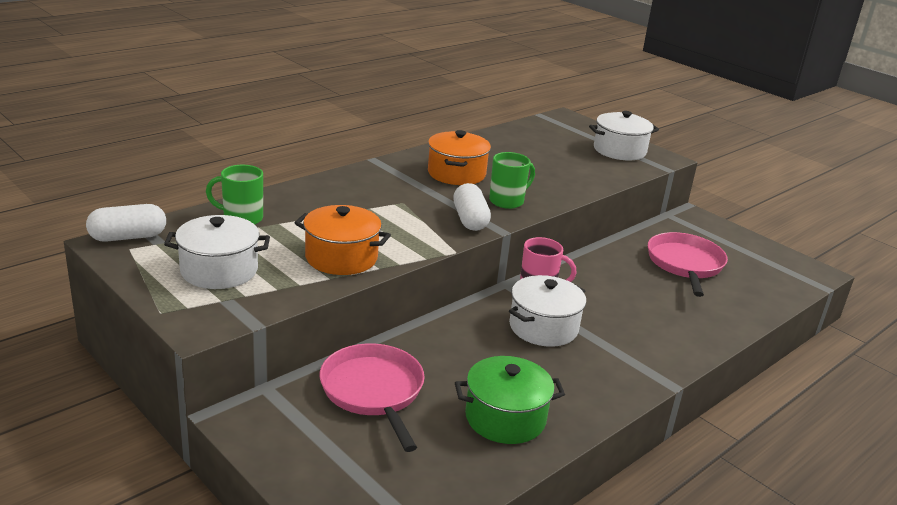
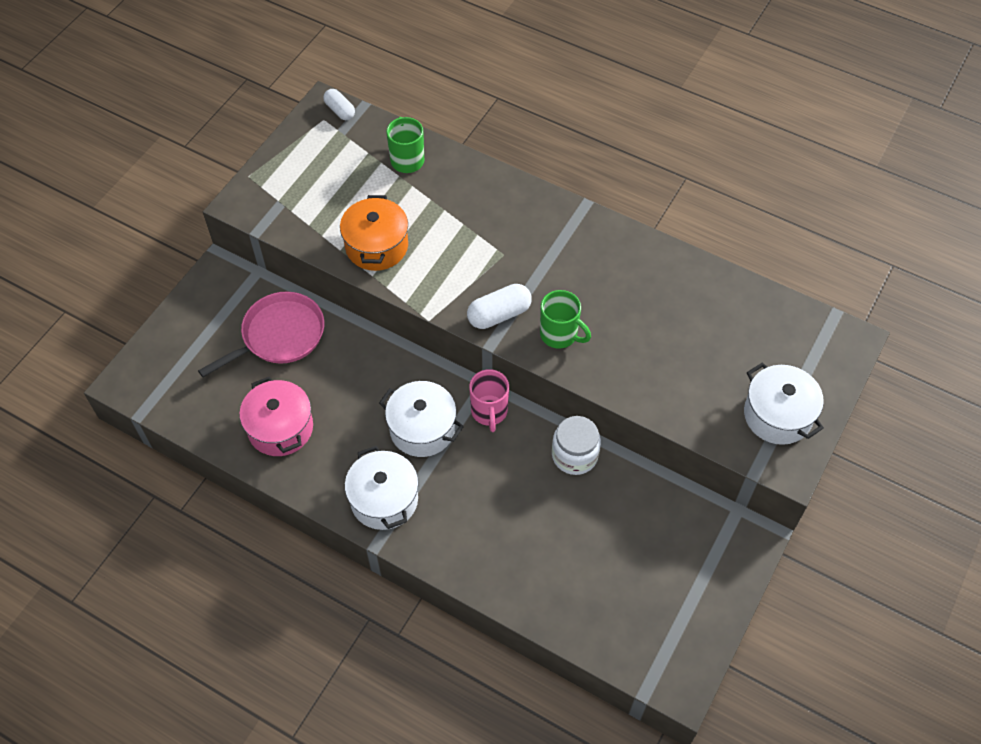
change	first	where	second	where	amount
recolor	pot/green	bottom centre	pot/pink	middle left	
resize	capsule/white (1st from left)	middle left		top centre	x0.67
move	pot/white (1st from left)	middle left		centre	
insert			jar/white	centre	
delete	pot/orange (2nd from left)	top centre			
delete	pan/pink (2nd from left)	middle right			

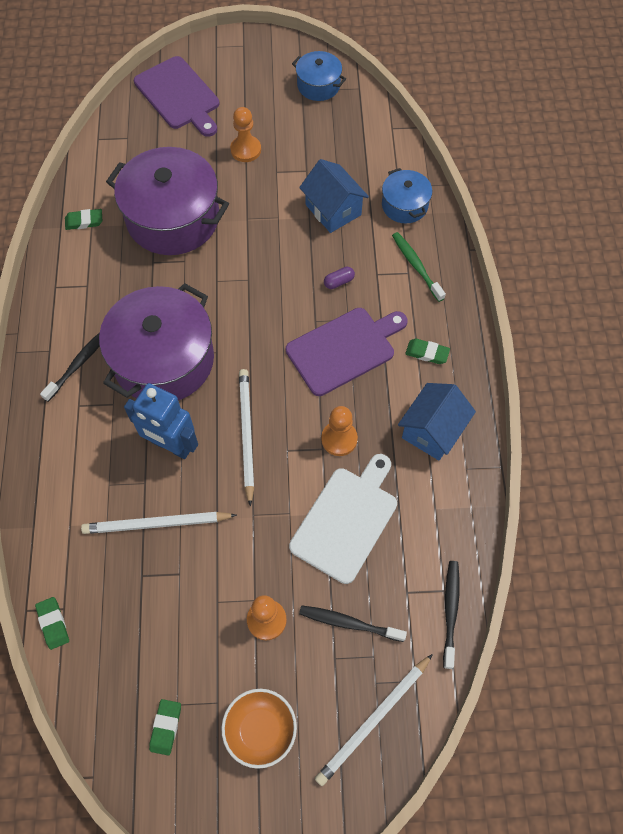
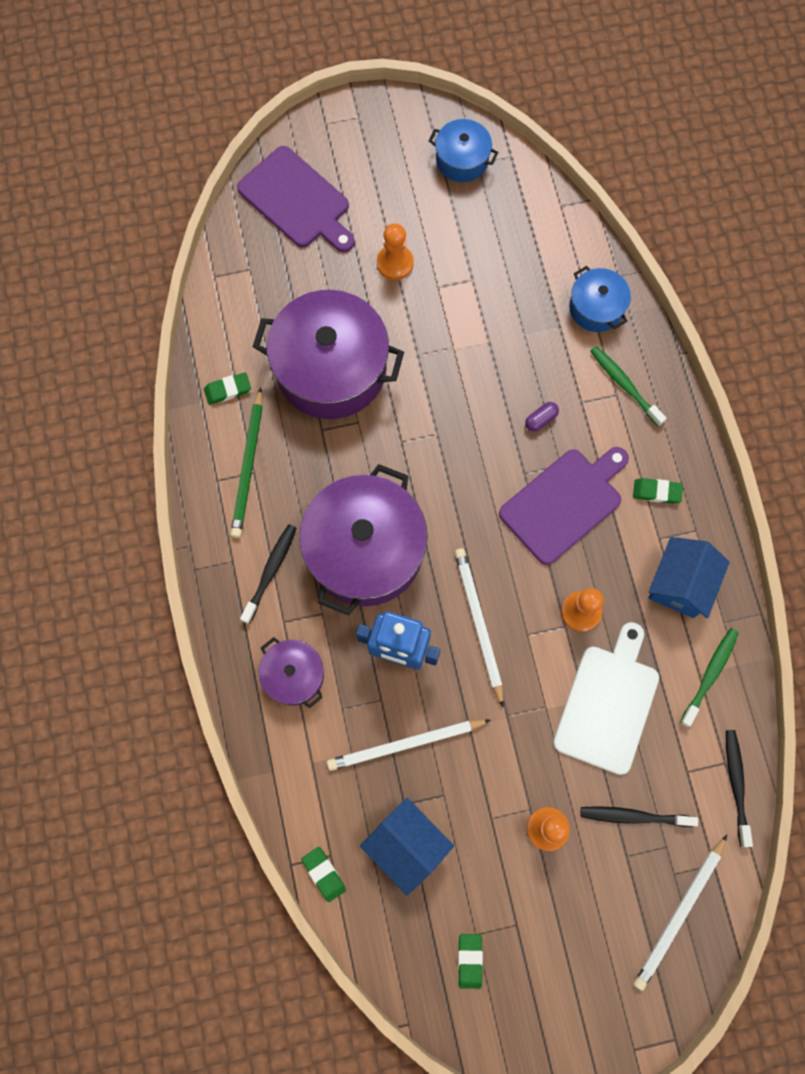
change	first	where	second	where	amount
insert			pencil/green	middle left	
insert			pot/purple (1st from left)	centre	
move	house/blue (1st from left)	top centre		bottom centre	
insert			toothbrush/green (2nd from left)	middle right	
delete	bowl/orange	bottom centre			

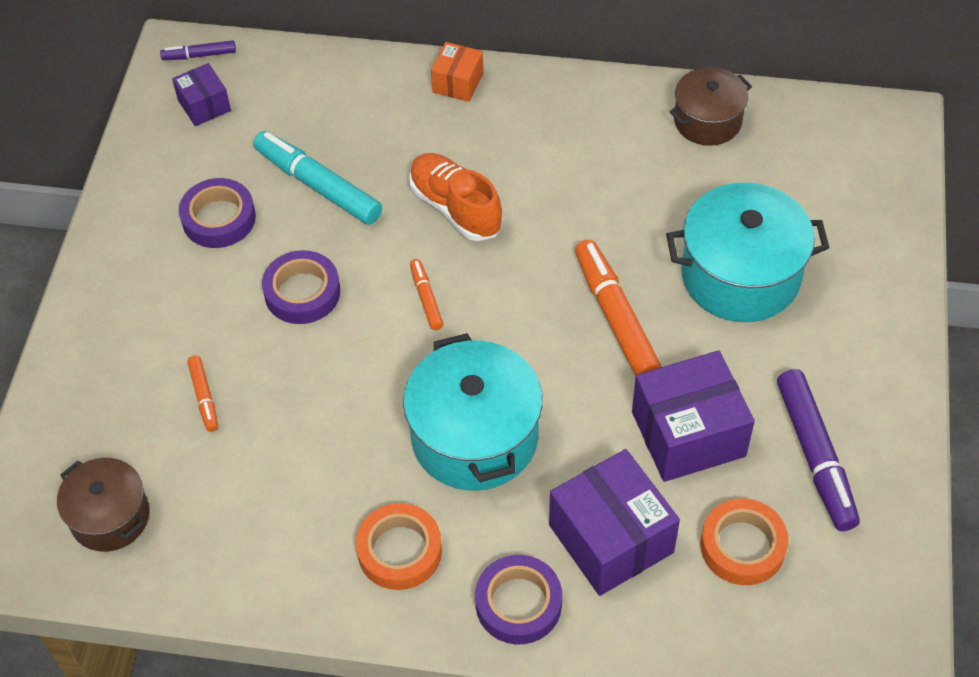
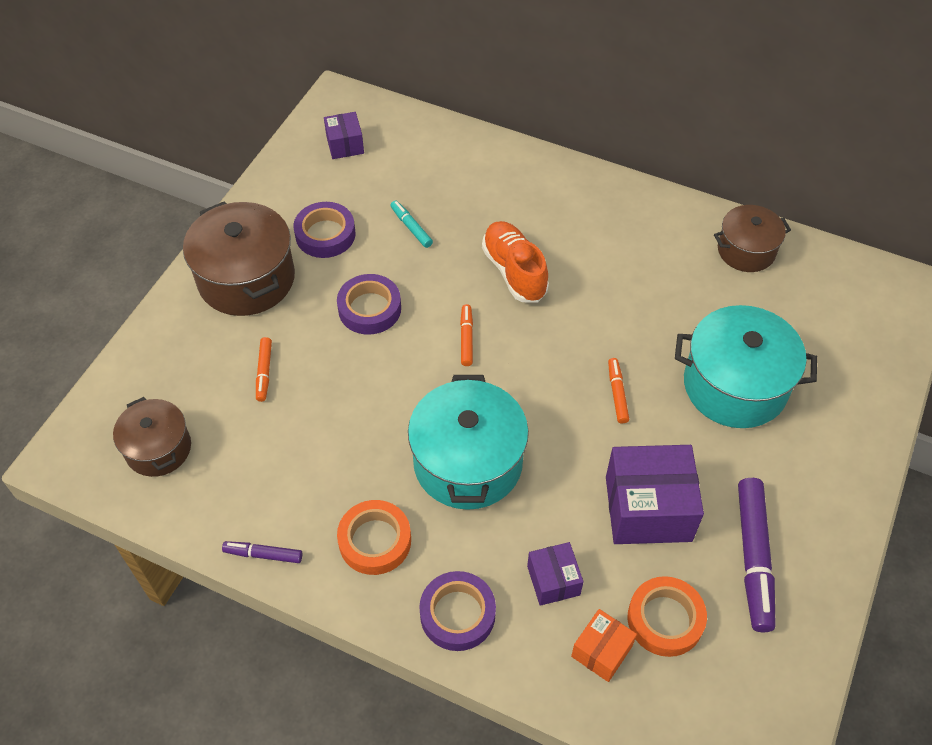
change	first	where	second	where	amount
insert			pot/brown (2nd from left)	middle left	
move	marker/purple (1st from left)	top left		bottom left	
resize	marker/turquoise	top left		top centre	x0.51
resize	box/purple (2nd from left)	bottom centre		bottom centre	x0.54
move	box/orange	top centre		bottom centre	
resize	marker/orange (3rd from left)	centre		centre	x0.51

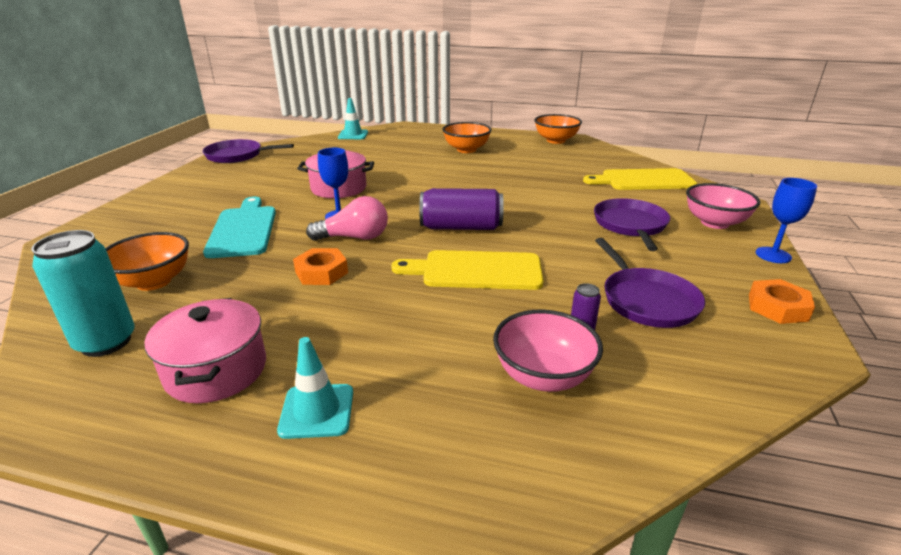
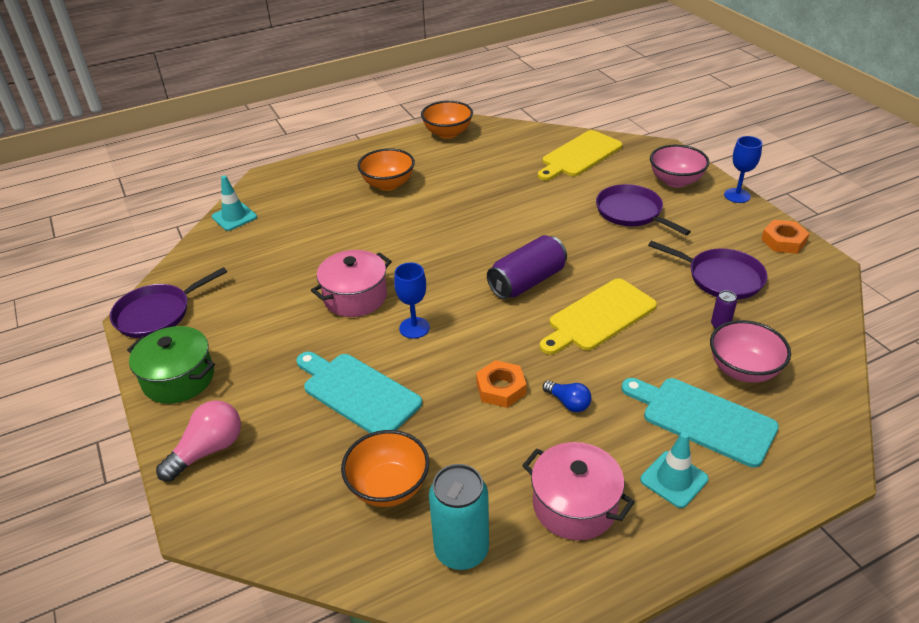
change	first	where	second	where	amount
insert			pot/green	middle left	
move	light bulb/pink	centre		bottom left	
insert			light bulb/blue	centre	
insert			cutting board/turquoise (2nd from left)	bottom right	

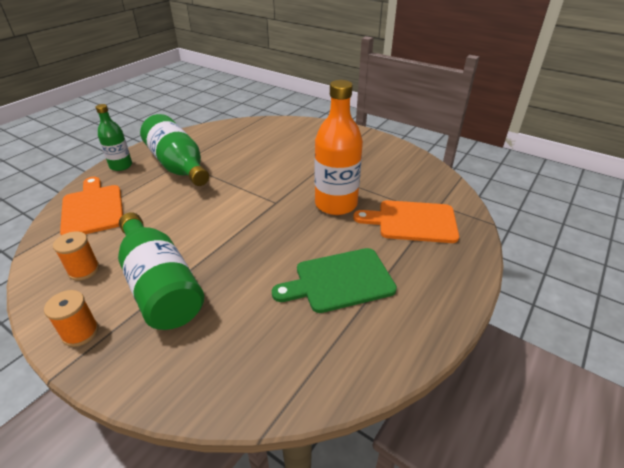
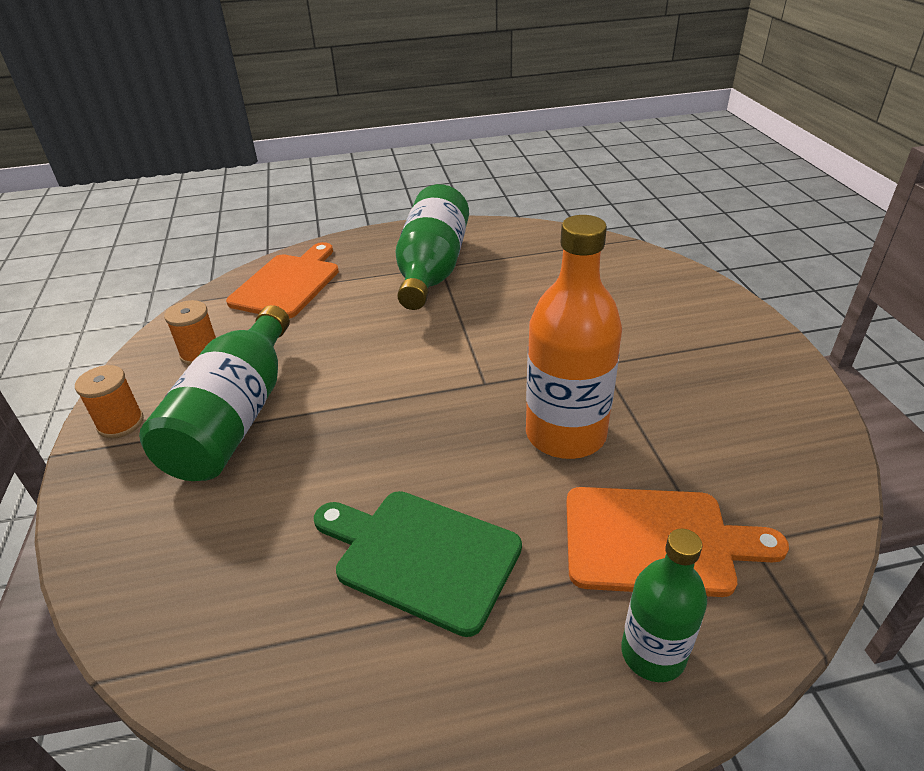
change	first	where	second	where	amount
rotate	cutting board/orange (2nd from left)	centre		bottom right	135 degrees clockwise
move	bottle/green (1st from left in the first image)	top left	bottle/green (3rd from left)	bottom right	

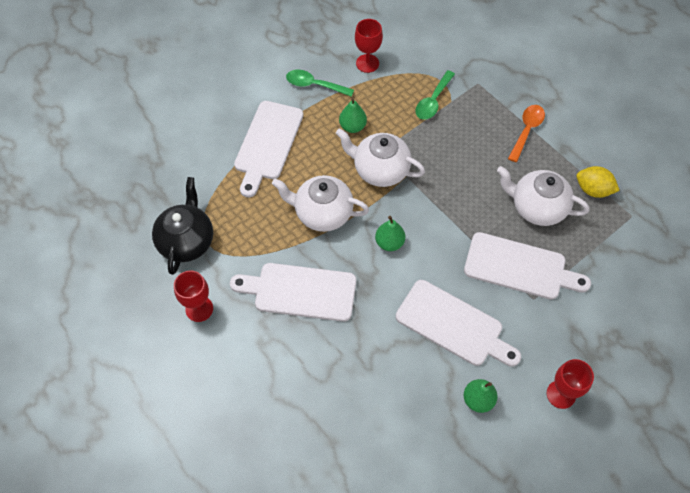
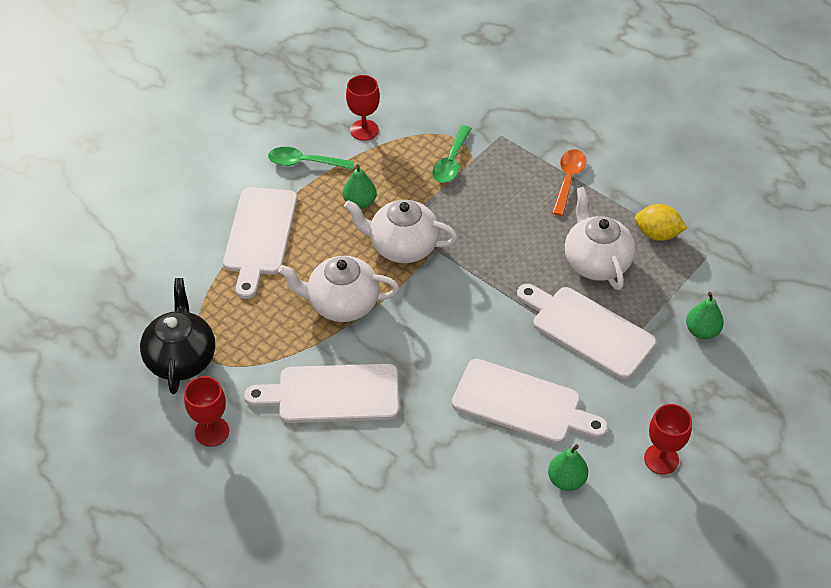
change	first	where	second	where	amount
rotate	cutting board/white (4th from left)	middle right		middle right	150 degrees counterclockwise
rotate	teapot/white (3rd from left)	middle right		middle right	60 degrees clockwise
move	pear/green (2nd from left in the first image)	centre	pear/green (3rd from left)	middle right	

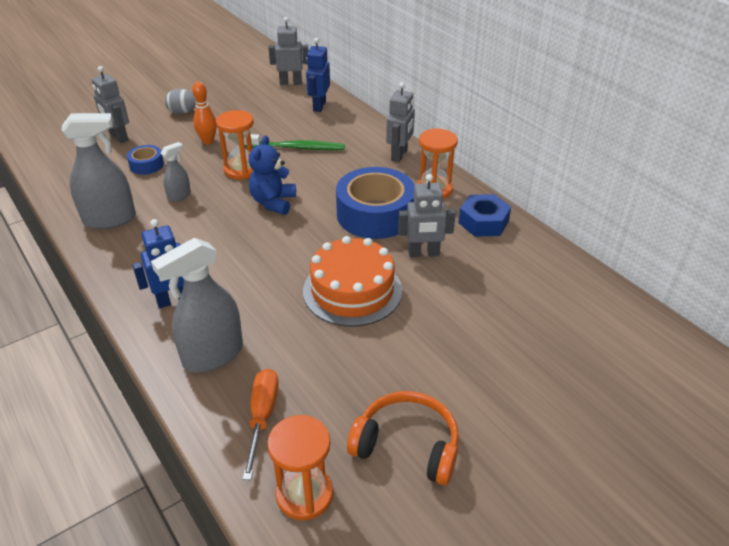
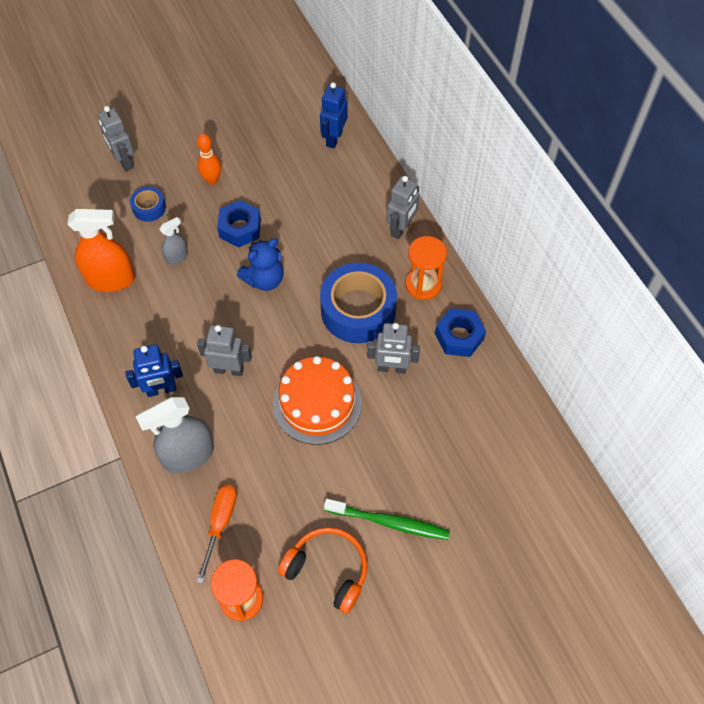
change	first	where	second	where	amount
recolor	spray bottle/grey (1st from left)	top left	spray bottle/orange	middle left	
move	robot/grey (2nd from left)	top centre		middle left	
replace	hourglass/orange (1st from left)	top left	nut/blue (1st from left)	top centre	
rotate	teddy bear/blue	top centre		centre	150 degrees counterclockwise
move	toothbrush/green	top centre		bottom centre	
delete	egg/grey	top left			

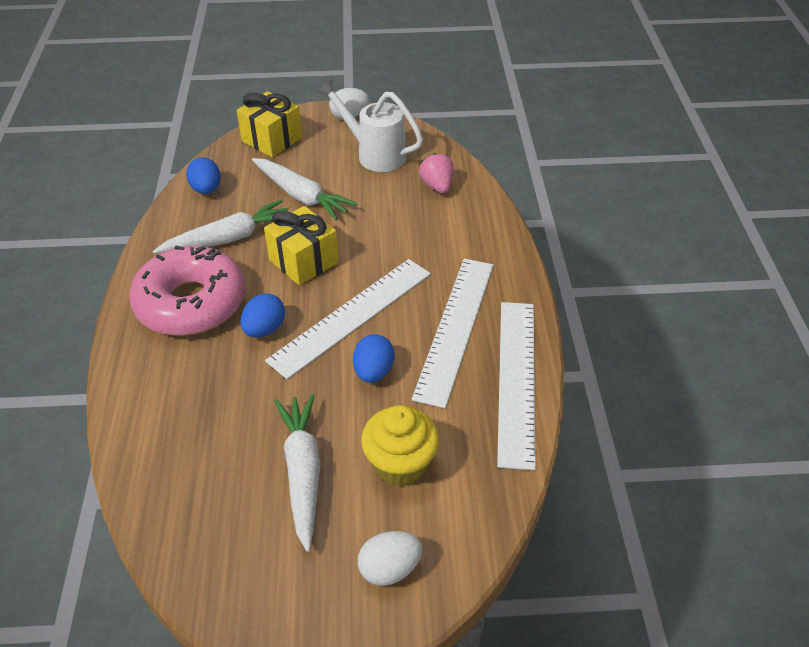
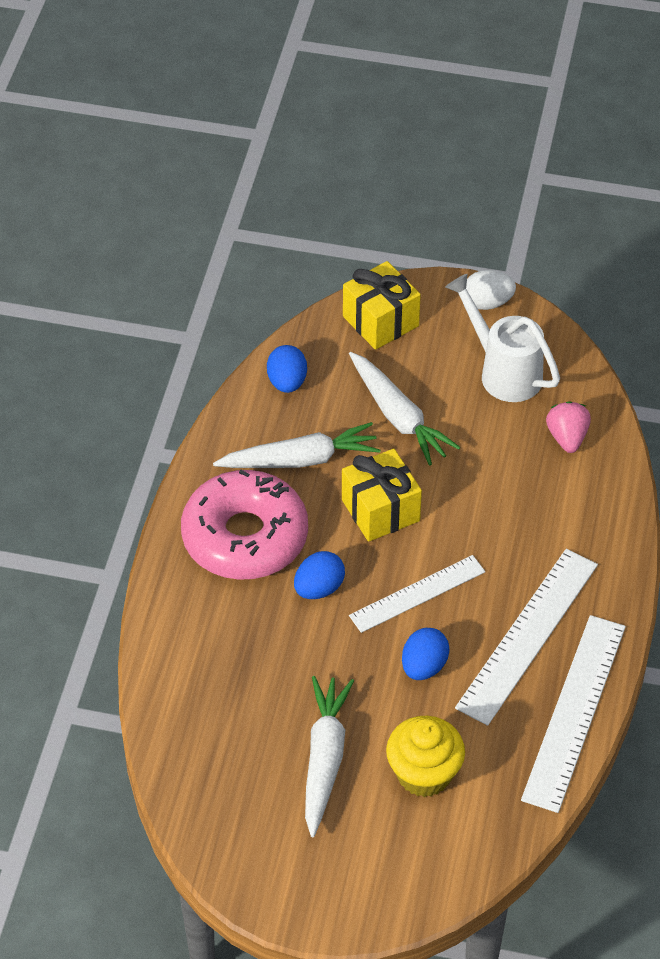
change	first	where	second	where	amount
resize	ruler/white (1st from left)	centre		centre	x0.65
delete	egg/white (2nd from left)	bottom centre			

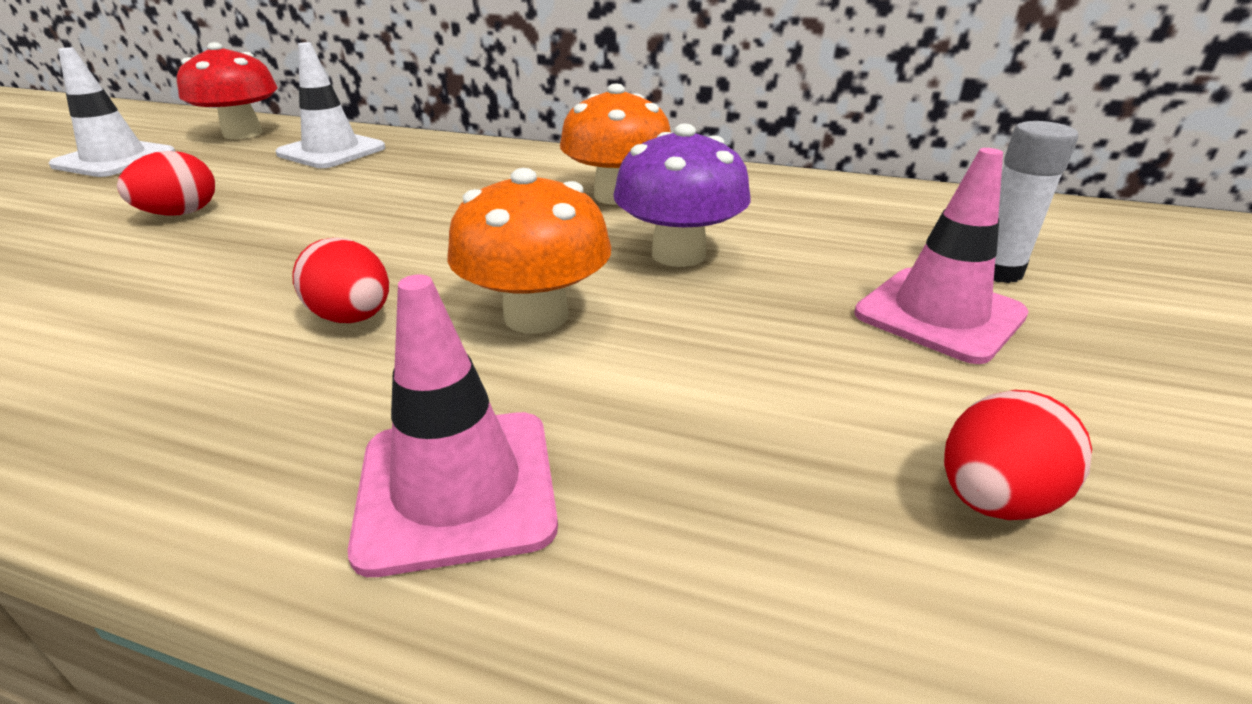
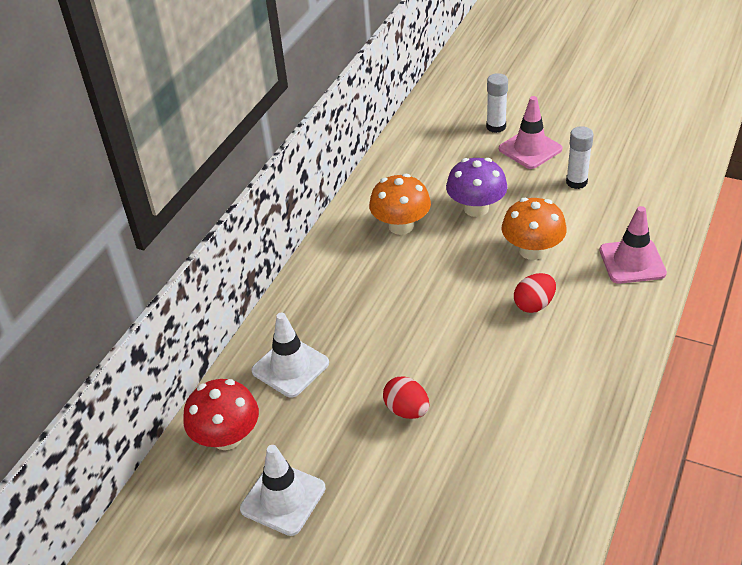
change	first	where	second	where	amount
insert			glue stick/white (2nd from left)	top right	
delete	egg/red (3rd from left)	middle right			

